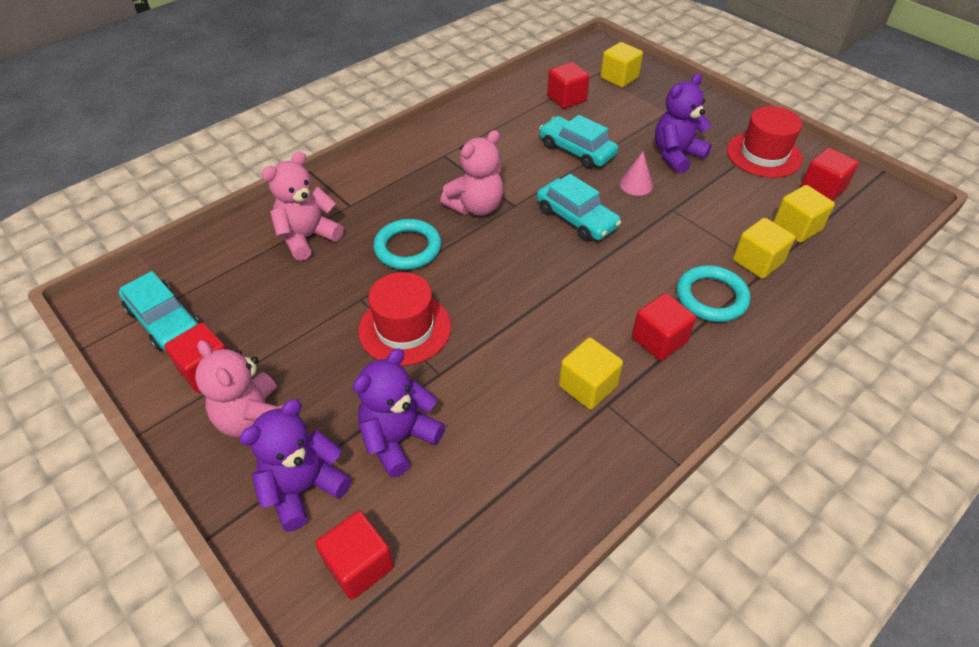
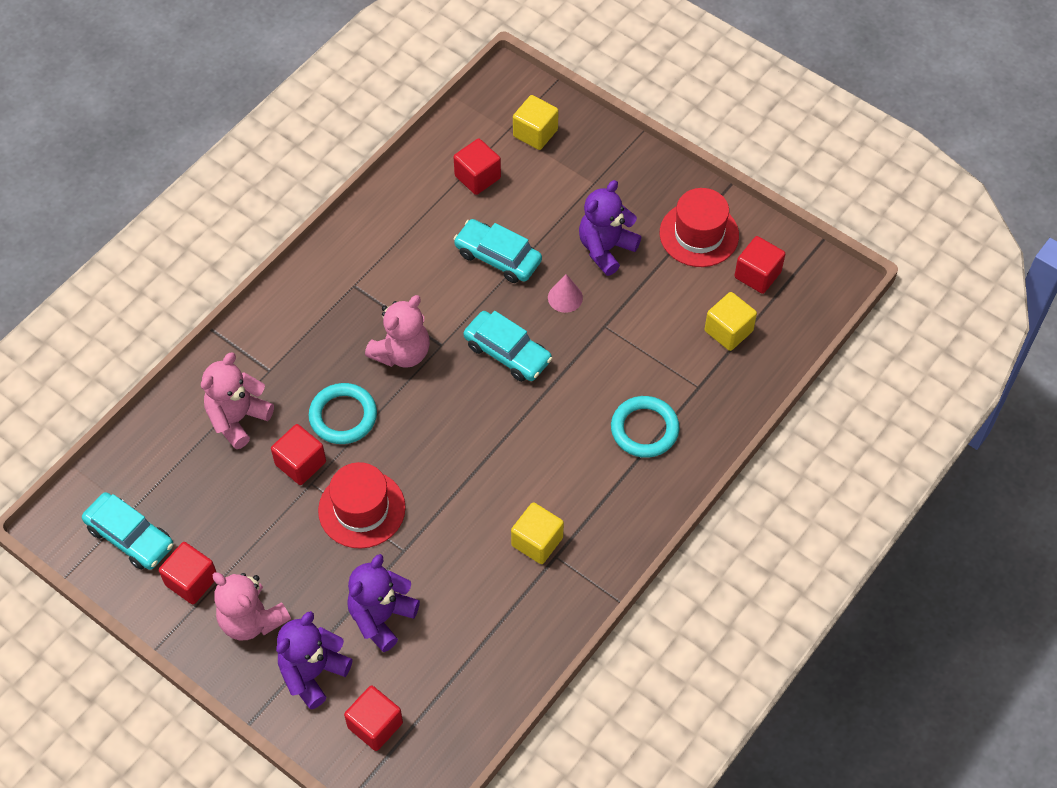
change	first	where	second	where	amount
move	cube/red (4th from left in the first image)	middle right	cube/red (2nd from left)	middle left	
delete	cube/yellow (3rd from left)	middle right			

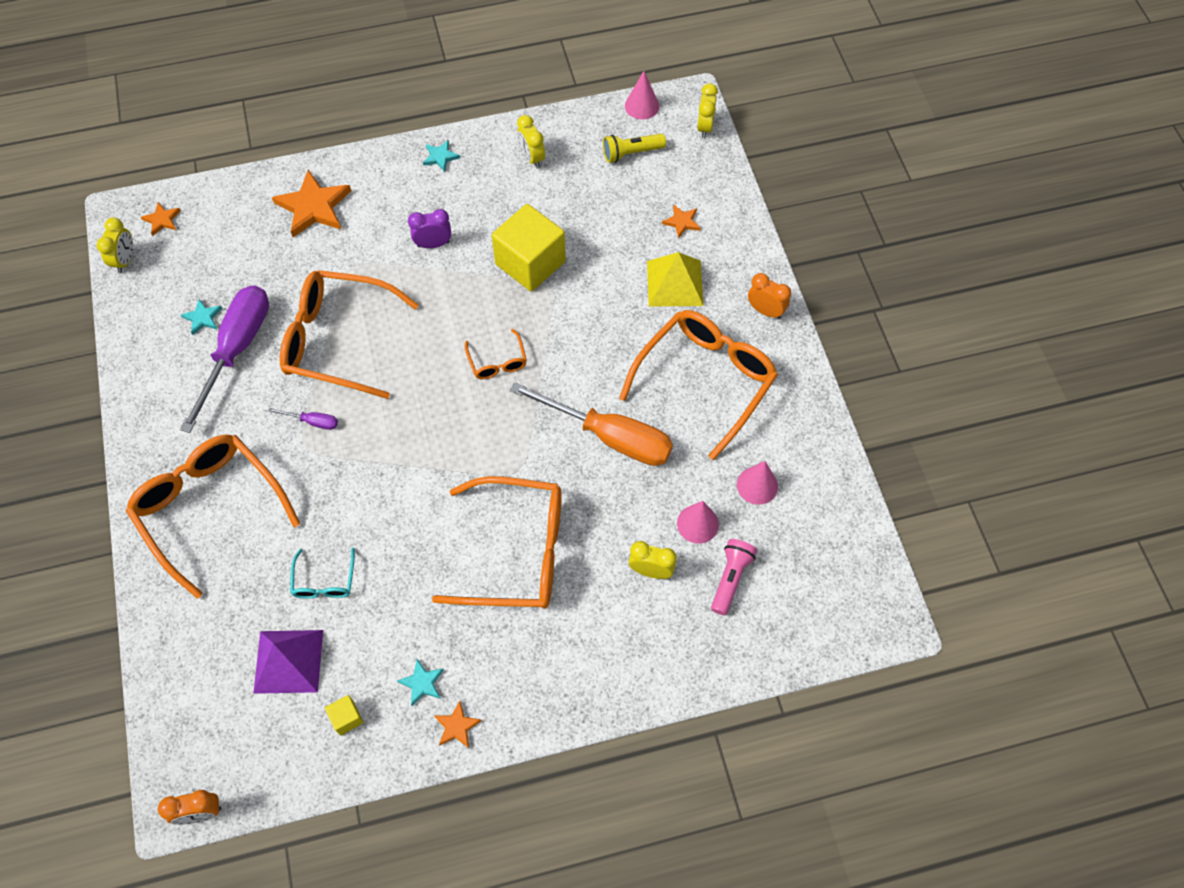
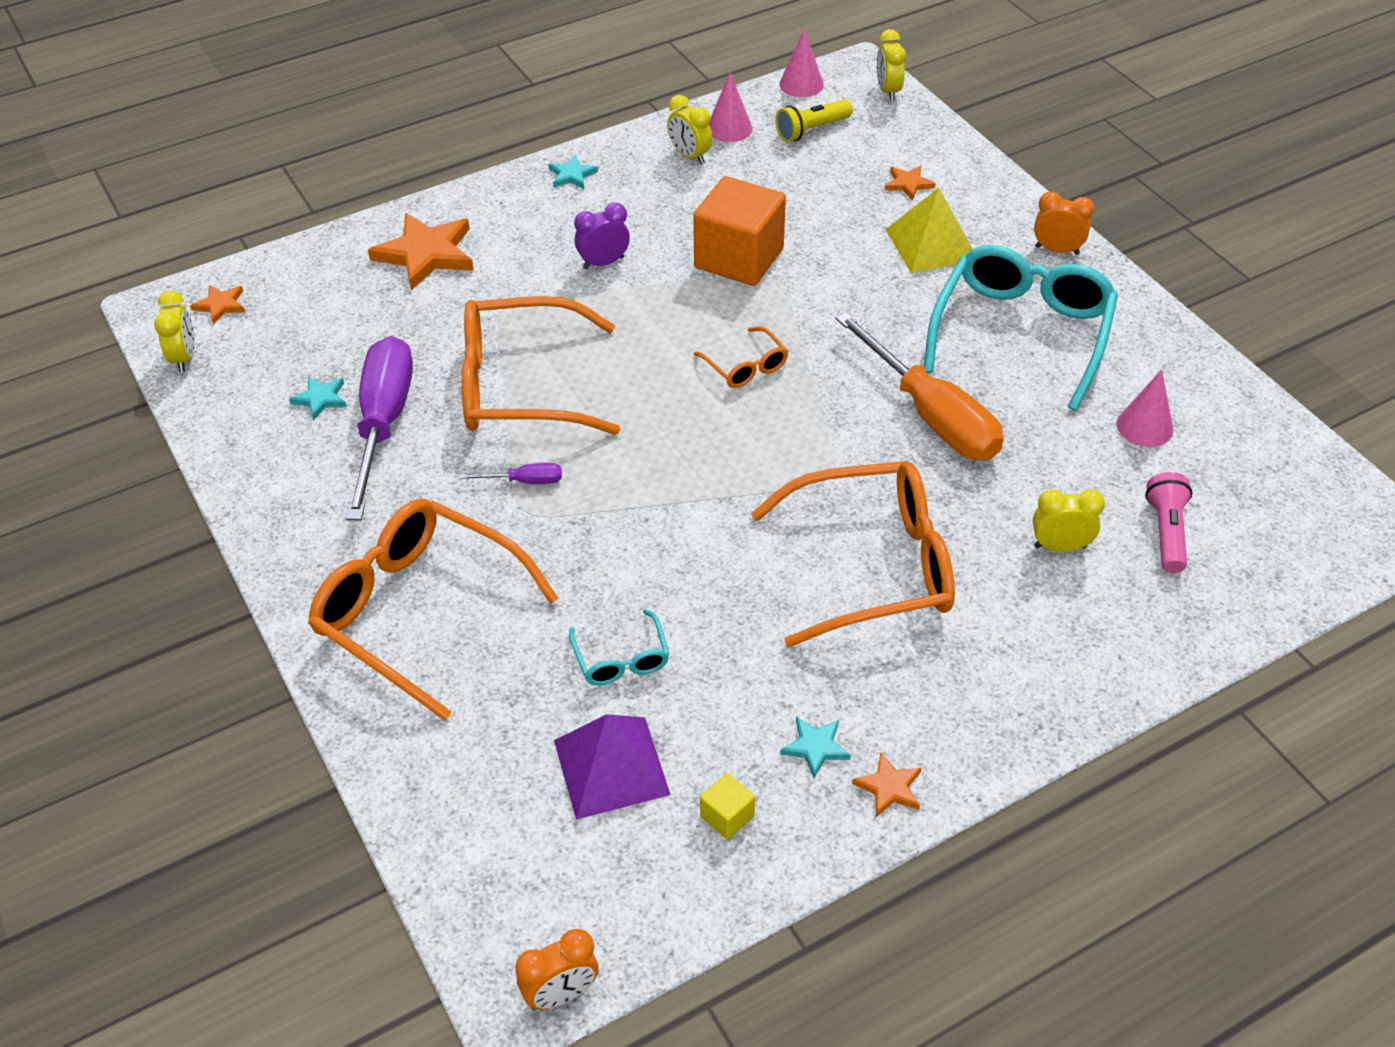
change	first	where	second	where	amount
recolor	cube/yellow (2nd from left)	top centre	cube/orange	top centre	
move	cone/pink (2nd from left in the first image)	centre	cone/pink (1st from left)	top centre	
rotate	screwdriver/orange	centre		centre	45 degrees clockwise
recolor	glasses/orange (5th from left)	centre	glasses/turquoise (2nd from left)	top right	

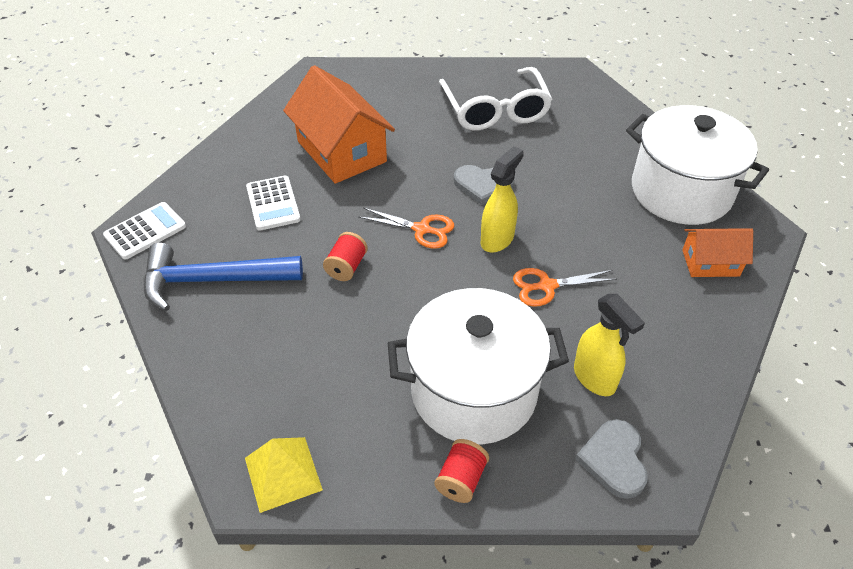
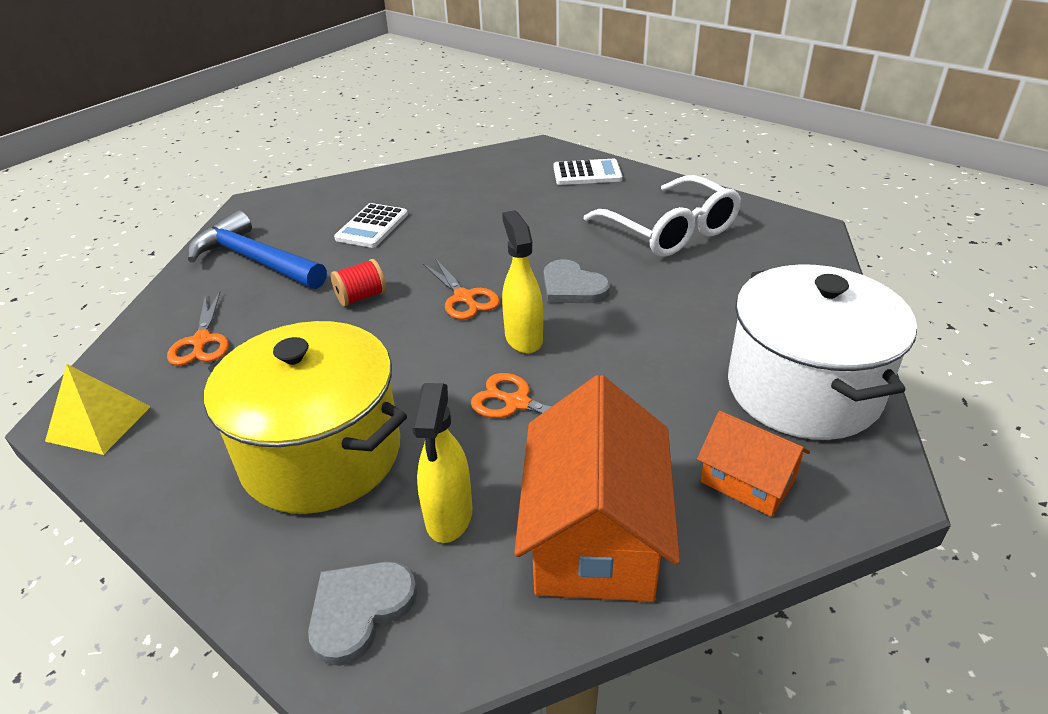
change	first	where	second	where	amount
insert			scissors/orange (1st from left)	middle left	
recolor	pot/white (1st from left)	centre	pot/yellow	middle left	
rotate	spray bottle/yellow (1st from left in the first image)	centre	spray bottle/yellow (2nd from left)	centre	90 degrees counterclockwise
move	house/orange (1st from left)	top centre		bottom centre	
move	calculator/white (1st from left in the first image)	middle left	calculator/white (2nd from left)	top centre	
rotate	glasses/white	top centre		top centre	60 degrees counterclockwise
delete	spool/red (2nd from left)	bottom centre			

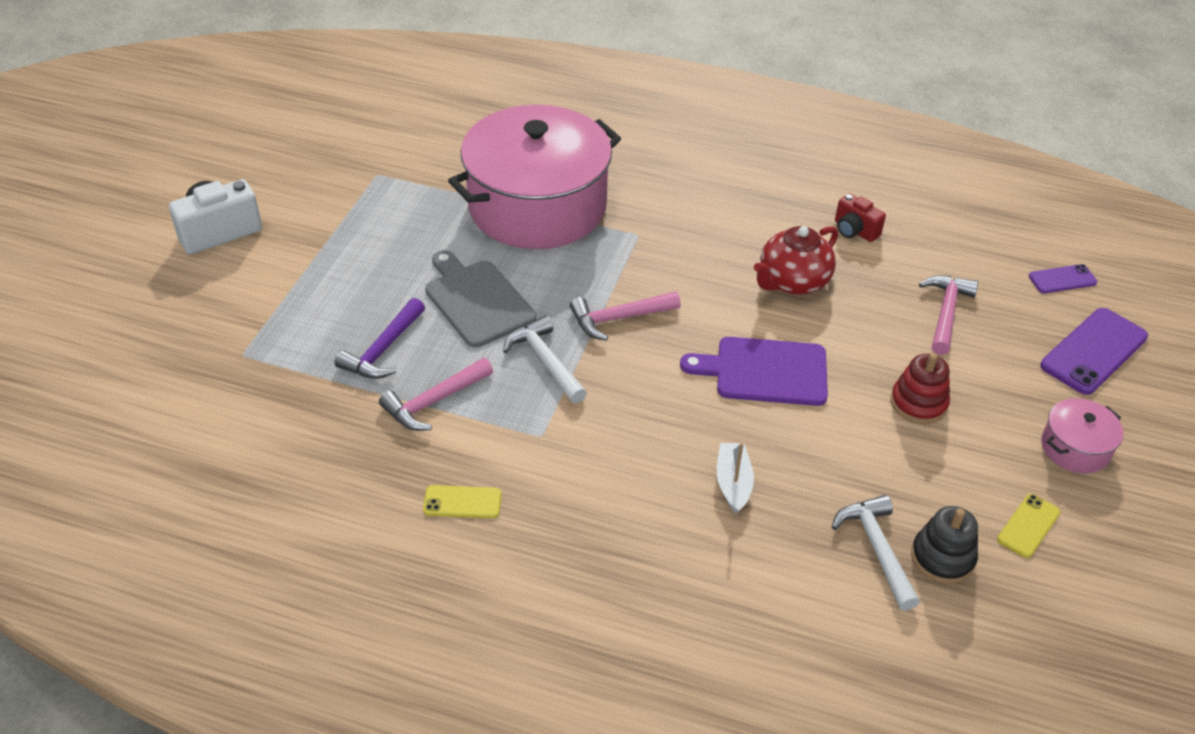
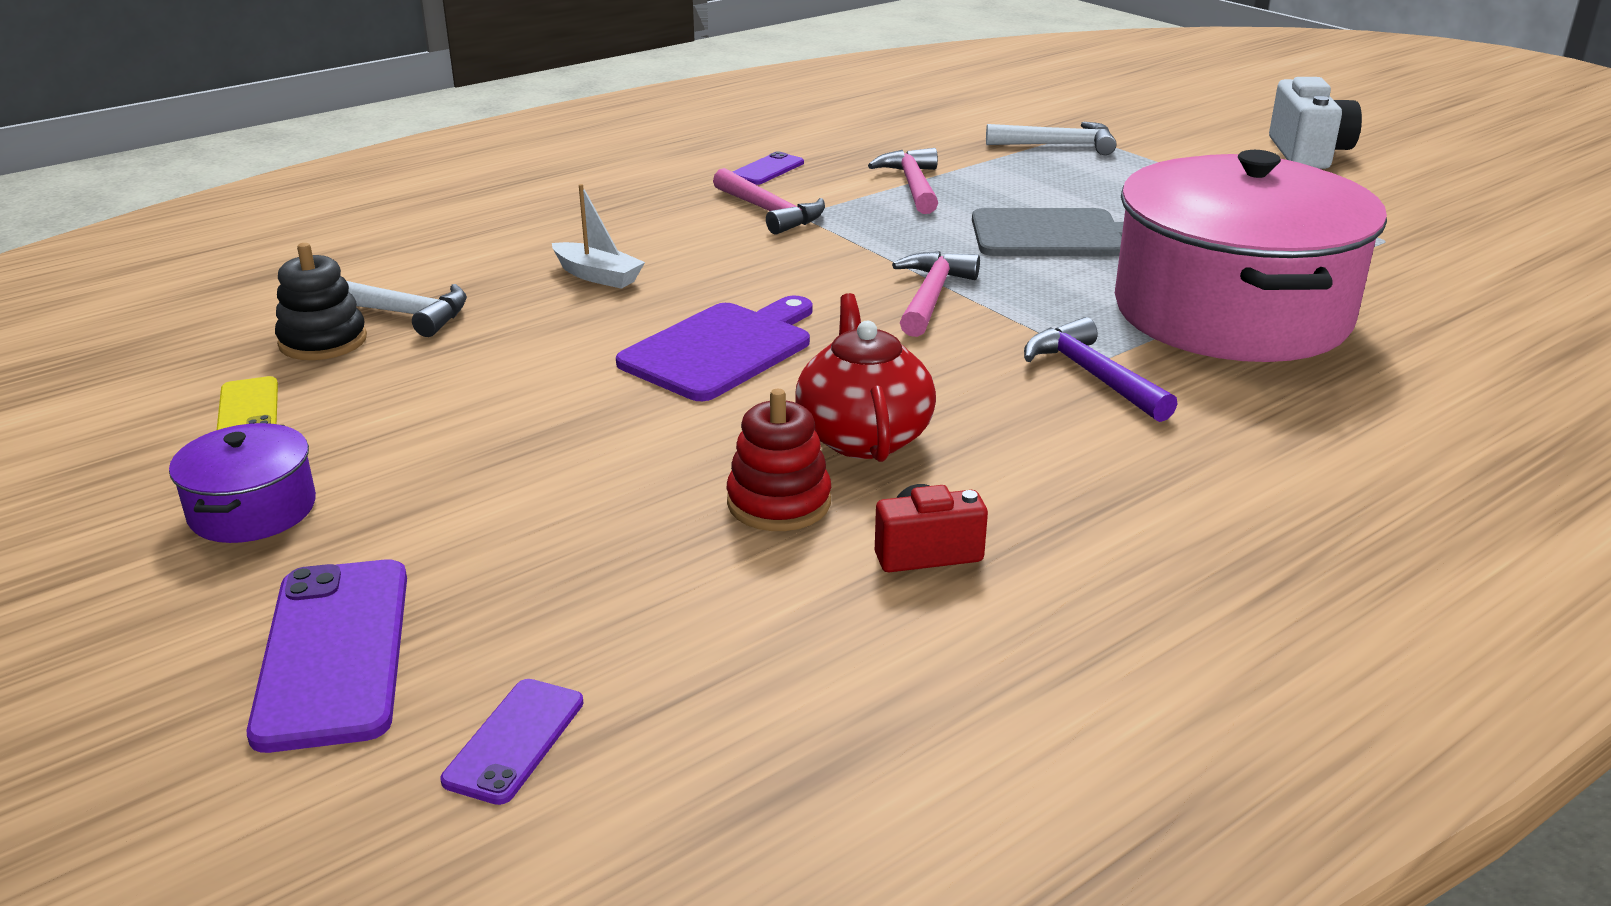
change	first	where	second	where	amount
recolor	pot/pink (2nd from left)	middle right	pot/purple	middle left	
move	hammer/pink (3rd from left in the first image)	middle right	hammer/pink (1st from left)	top centre	
move	stacking toy/red	middle right		centre	
recolor	phone/yellow (1st from left)	bottom centre	phone/purple (3rd from left)	top centre	
move	hammer/white (1st from left in the first image)	centre	hammer/white (2nd from left)	top centre	
move	hammer/purple	middle left		middle right	

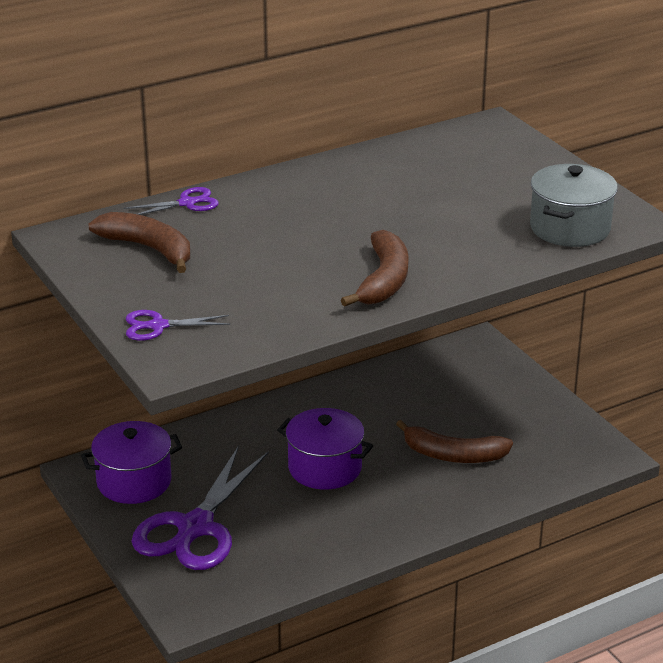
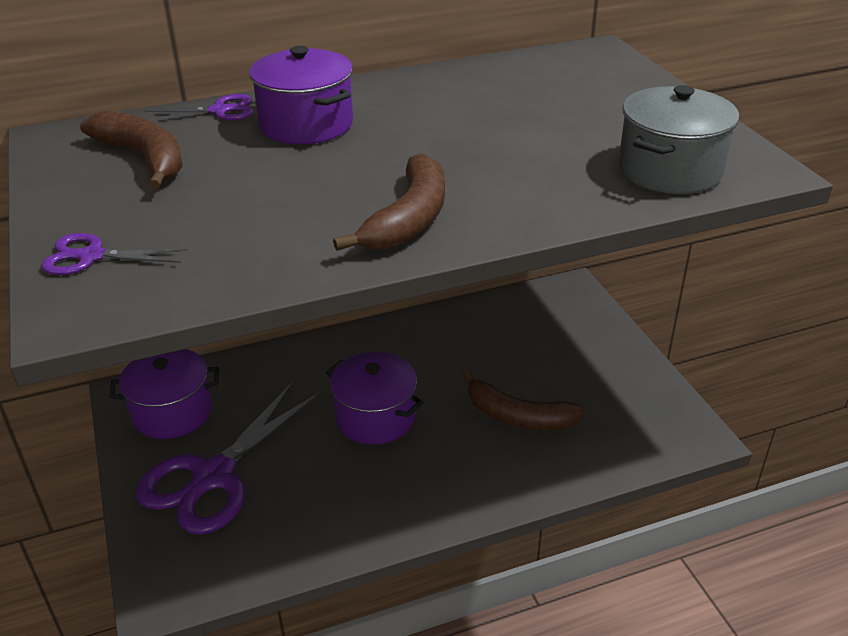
change	first	where	second	where	amount
insert			pot/purple (2nd from left)	top centre	

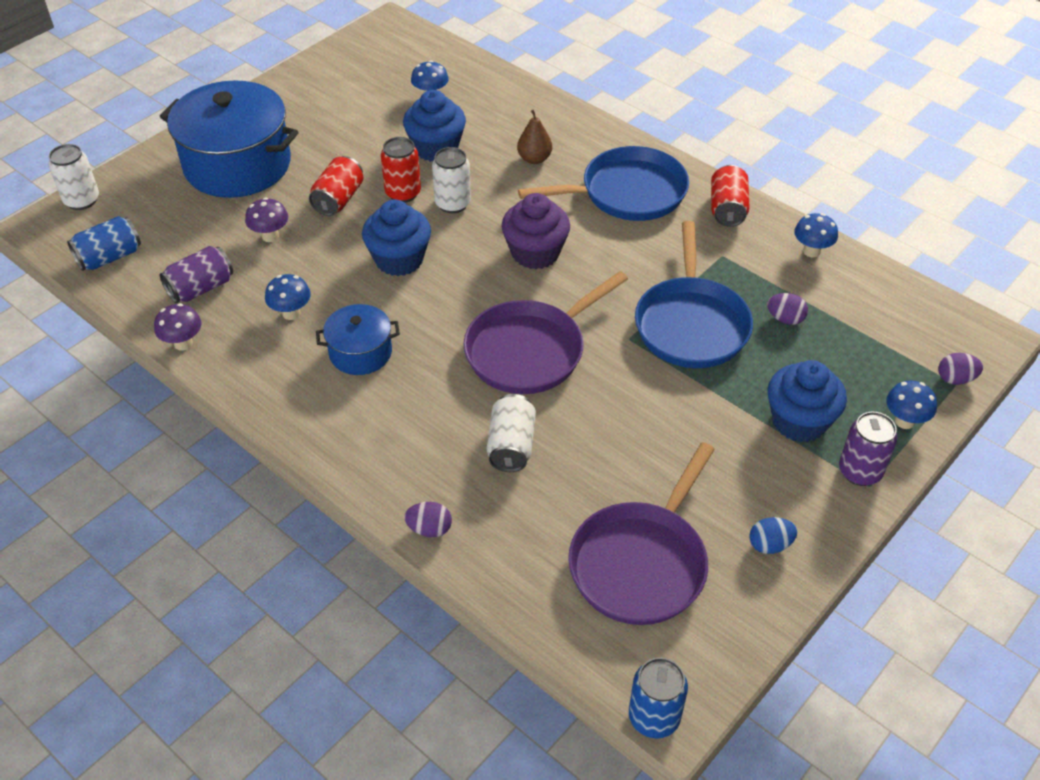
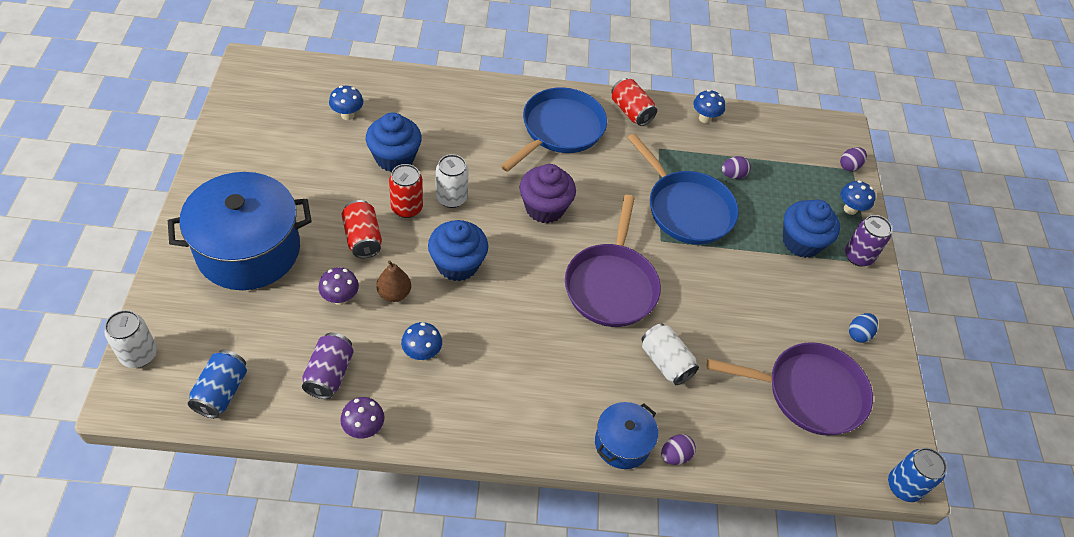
change	first	where	second	where	amount
move	pear/brown	top centre		centre	
move	pot/blue (2nd from left)	centre		bottom centre	
rotate	pan/purple (2nd from left)	bottom centre		bottom right	75 degrees counterclockwise

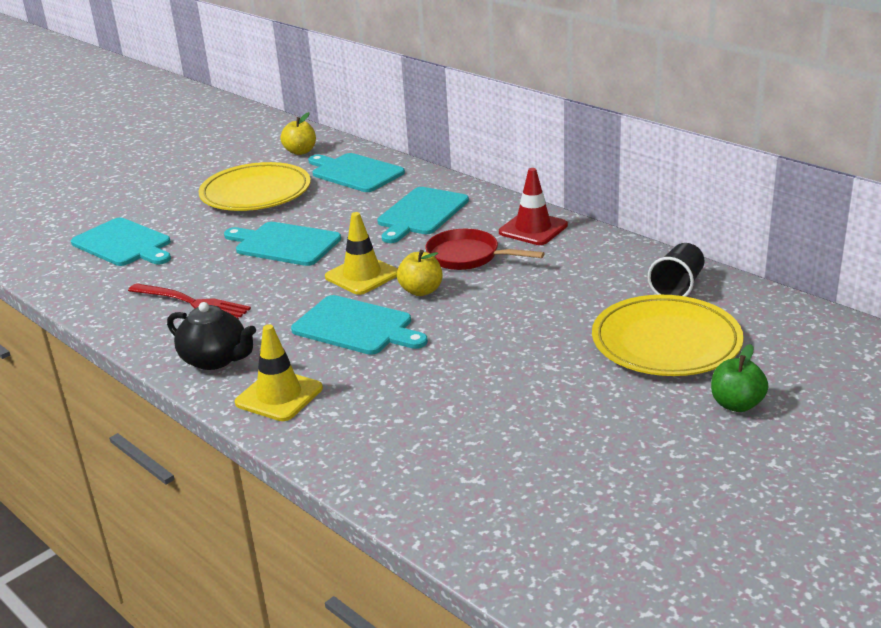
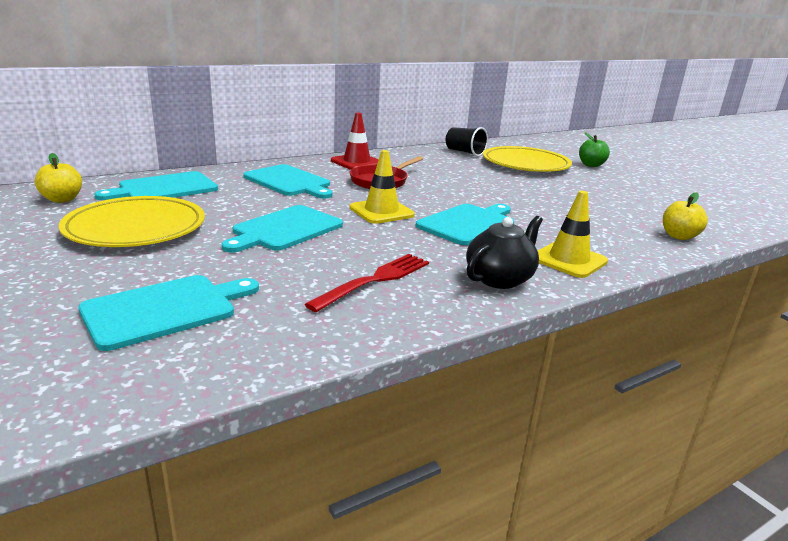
change	first	where	second	where	amount
move	apple/yellow (2nd from left)	centre		middle right	

